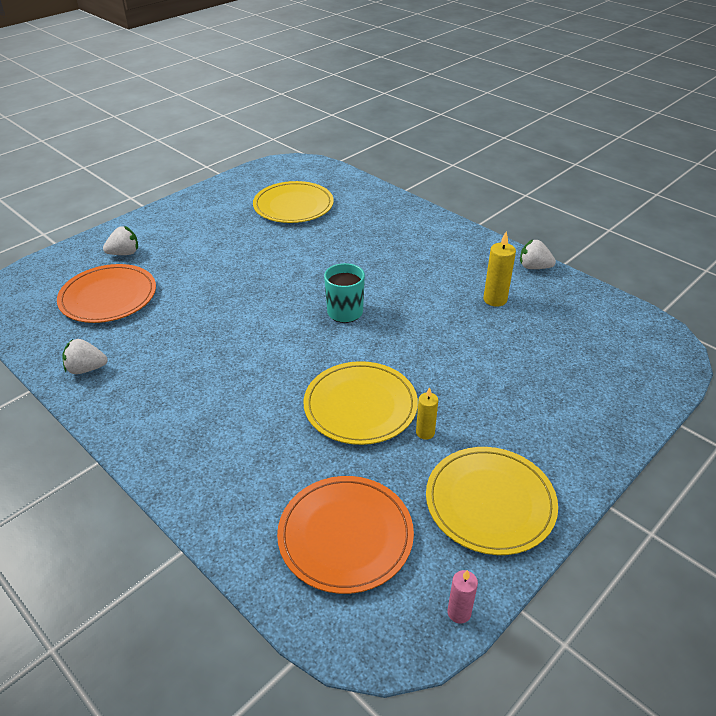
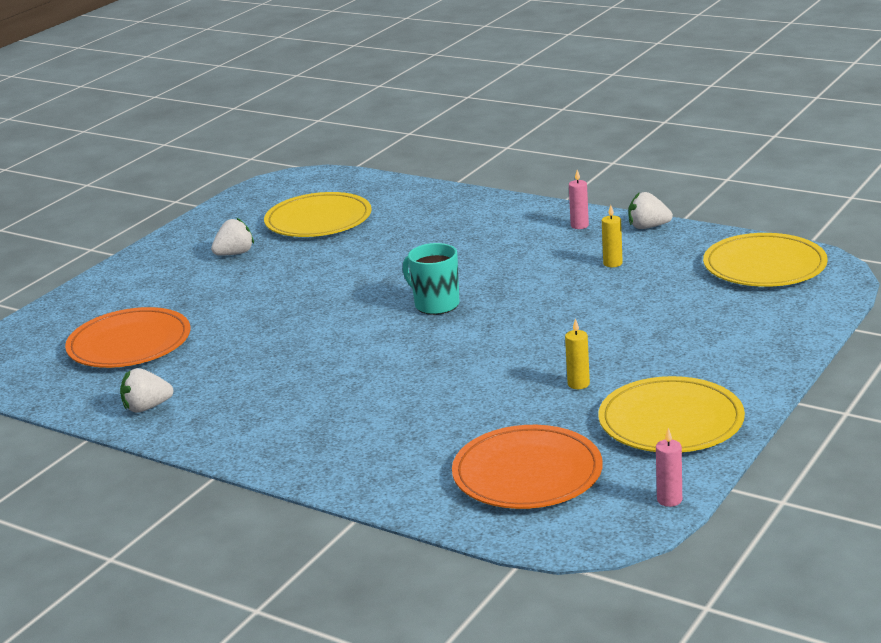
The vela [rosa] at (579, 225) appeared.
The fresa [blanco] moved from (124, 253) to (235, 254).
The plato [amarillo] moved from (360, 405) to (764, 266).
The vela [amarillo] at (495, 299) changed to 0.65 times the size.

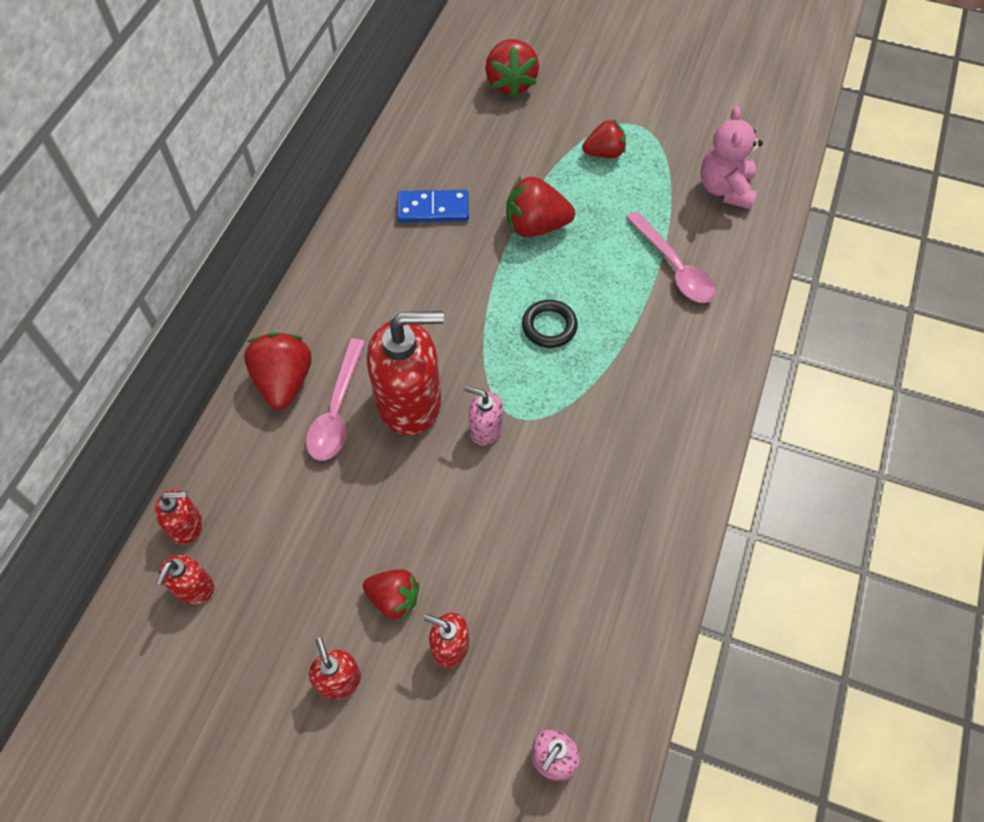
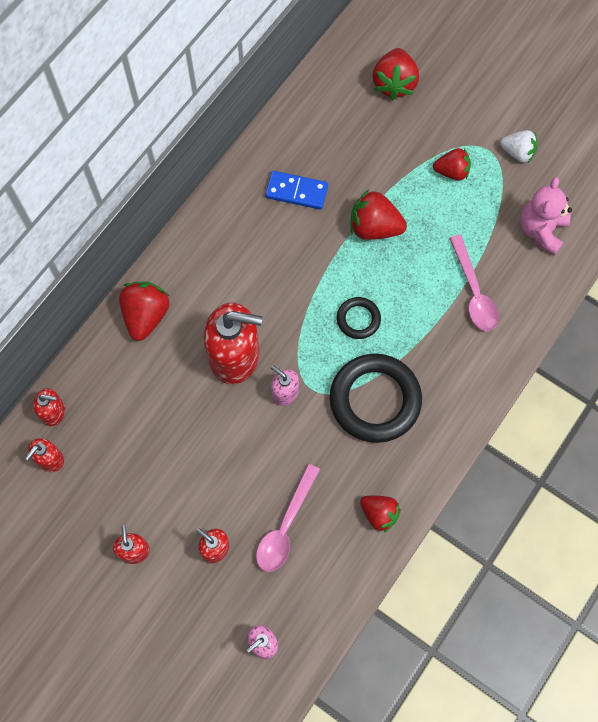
The anillo [negro] at (375, 400) appeared.
The fresa [blanco] at (517, 152) appeared.
The cuchara [rosa] moved from (337, 410) to (285, 526).
The fresa [rojo] moved from (394, 599) to (379, 514).

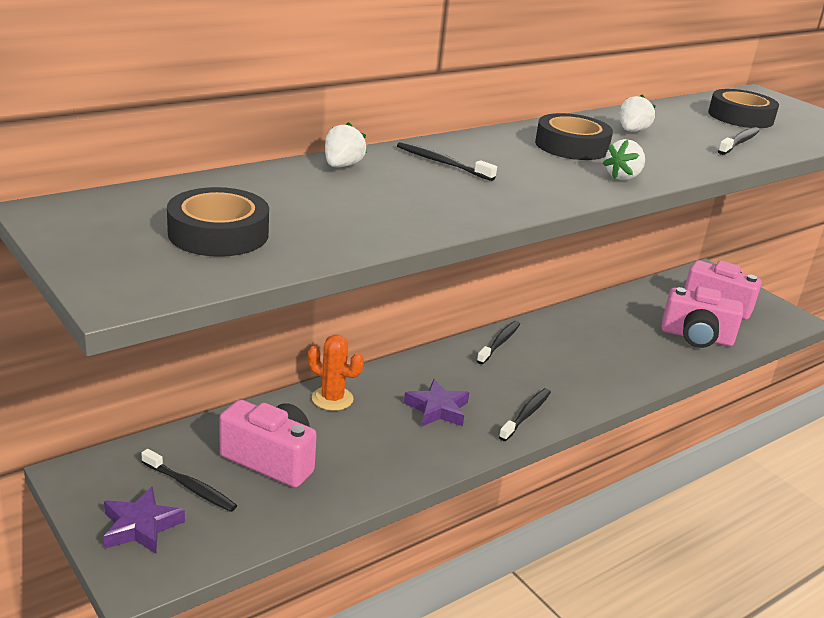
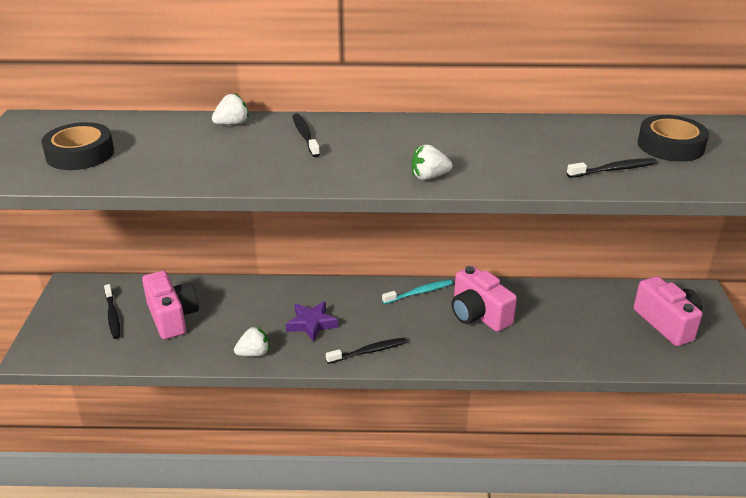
The estrella [morado] at (140, 526) disappeared.
The cactus [naranja] at (332, 399) disappeared.
The cinta adhesiva [negro] at (571, 146) disappeared.
The fresa [blanco] moved from (632, 131) to (254, 353).
The cámara [rosa] moved from (696, 337) to (478, 315).
The cepillo de dientes [negro] at (499, 343) became the cepillo de dientes [turquesa] at (419, 292).

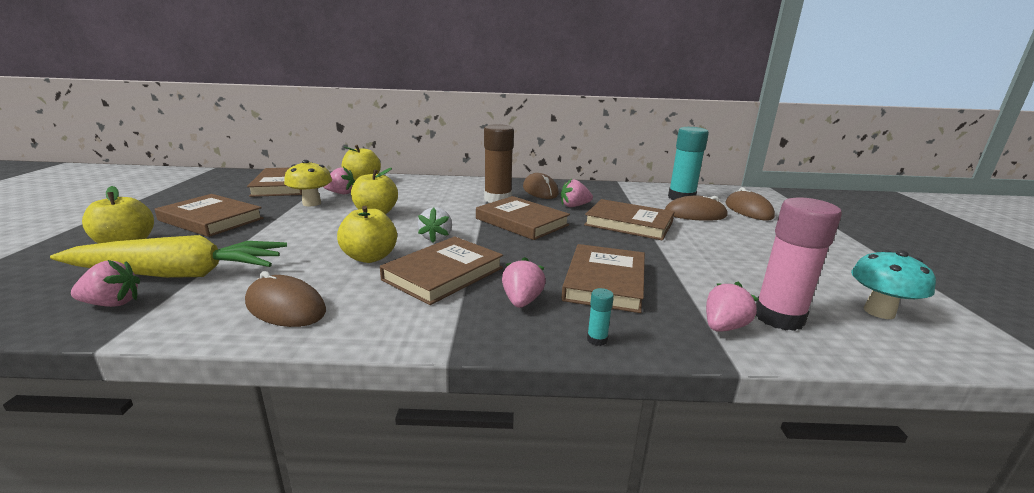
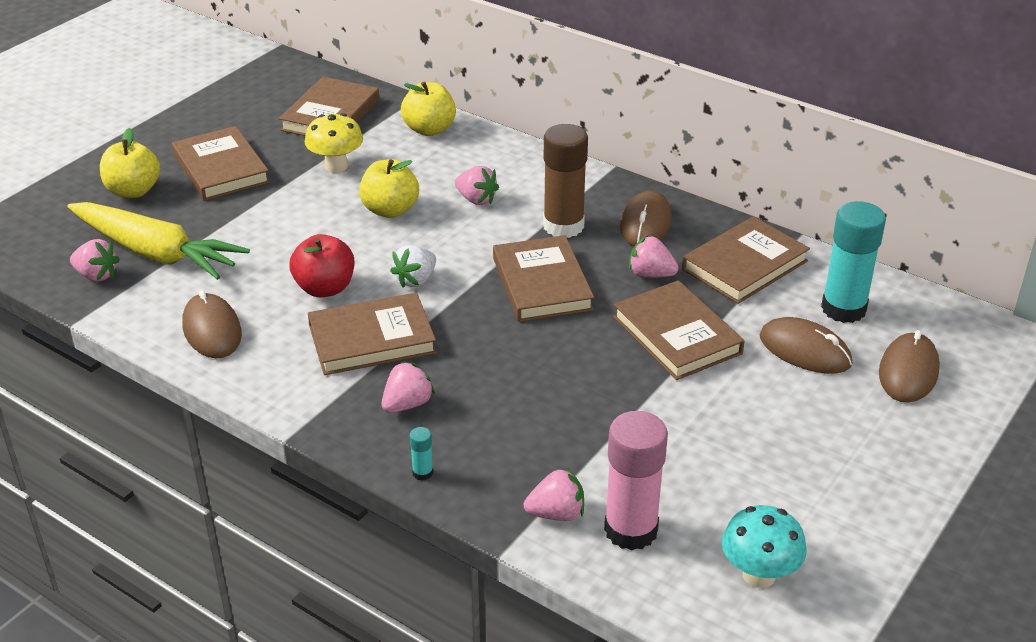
The fresa [rosa] moved from (341, 193) to (476, 199).
The libro [marrón] moved from (605, 282) to (744, 265).
The manzana [amarillo] at (370, 257) became the manzana [rojo] at (325, 288).

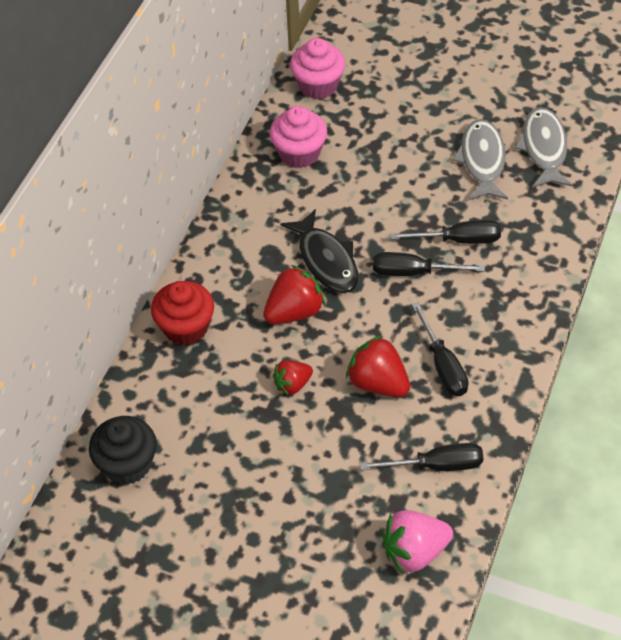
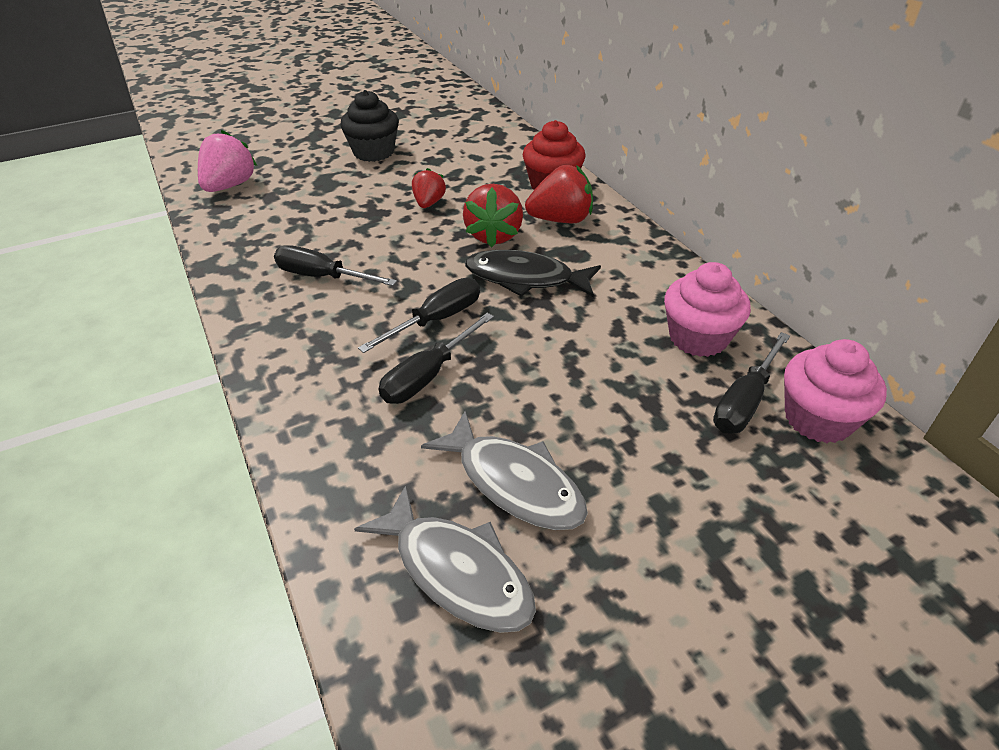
The magdalena [negro] moved from (127, 464) to (373, 152).
The fresa [rojo] moved from (378, 383) to (561, 220).
The destornillador [negro] moved from (436, 465) to (745, 401).

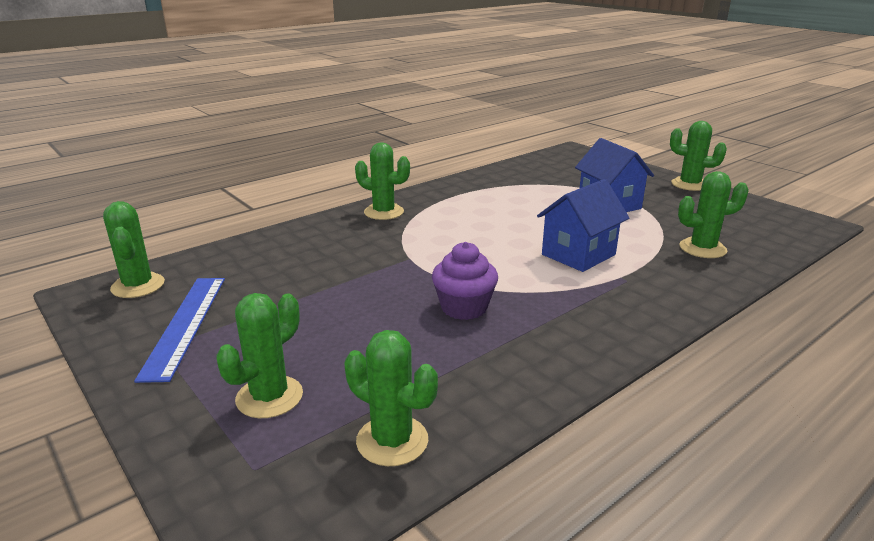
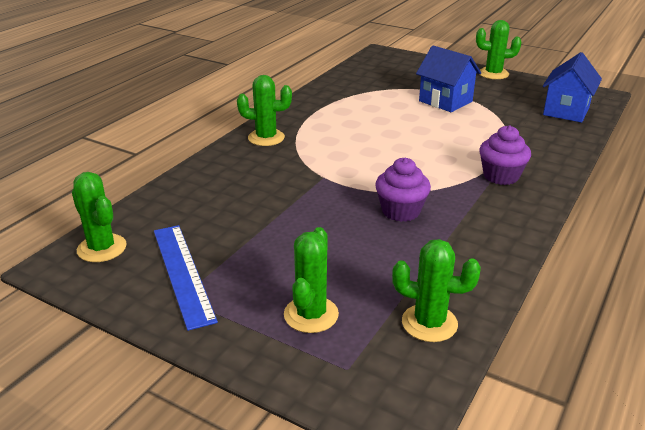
The cactus [verde] at (702, 248) disappeared.
The magdalena [morado] at (501, 176) appeared.
The casa [azul] moved from (578, 255) to (566, 111).

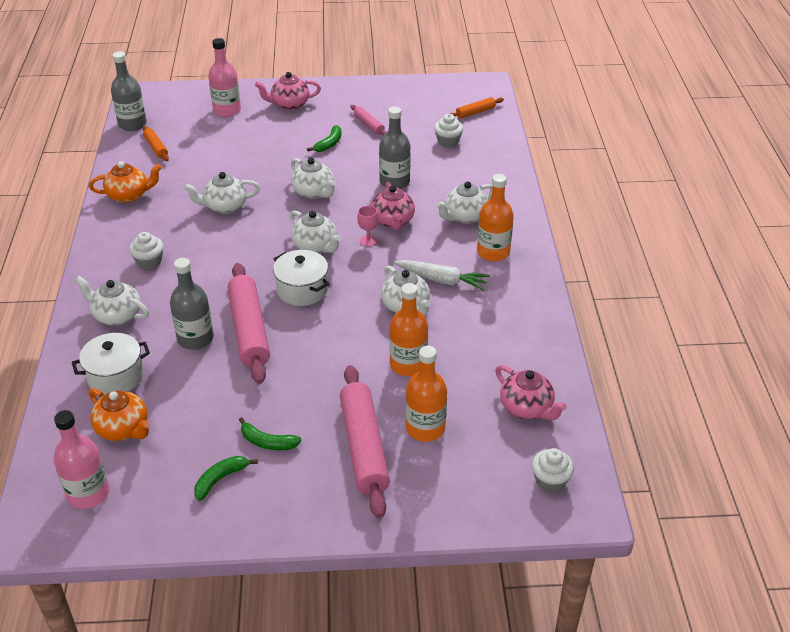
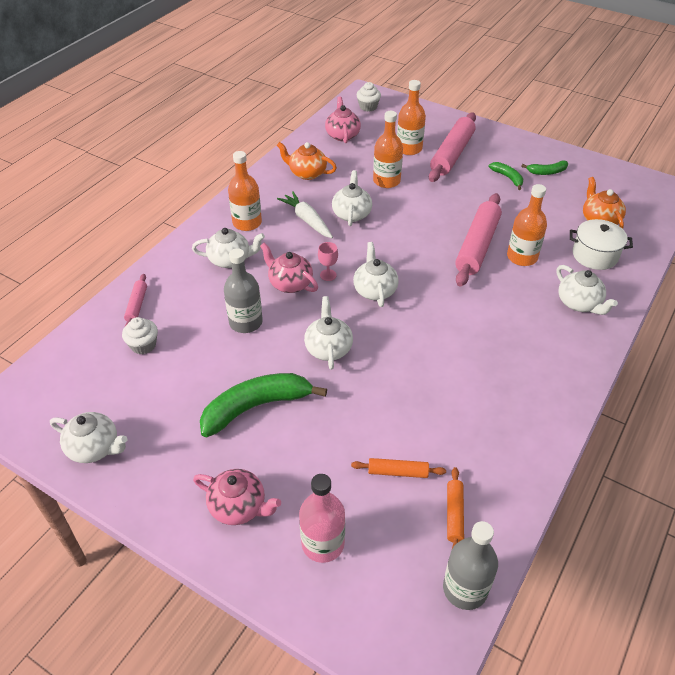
The botella [rosa] at (88, 493) disappeared.
The magdalena [blanco] at (149, 262) disappeared.
The olla [blanco] at (302, 290) disappeared.
The tetera [naranja] moved from (129, 195) to (307, 173).
The tetera [blanco] moved from (225, 206) to (94, 448).
The rodillo [rosa] moved from (369, 125) to (137, 305).
The rodillo [naranja] moved from (475, 112) to (398, 472).
The botella [gris] at (195, 339) became the botella [naranja] at (522, 257).
The tetera [rosa] at (393, 221) turned 75 degrees counterclockwise.
The plátano [verde] at (329, 144) changed to 1.99 times the size.

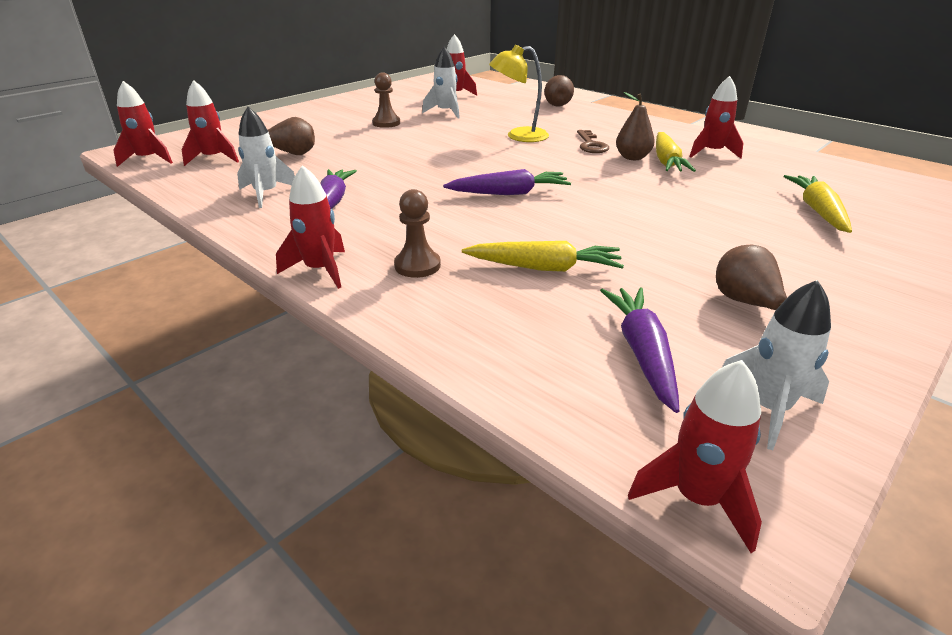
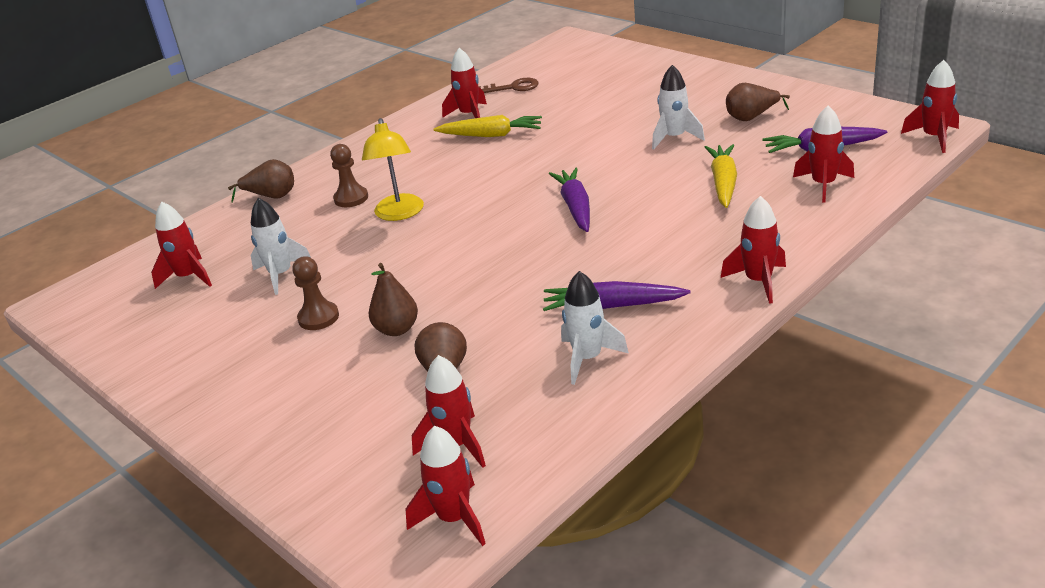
The zanahoria [amarillo] at (817, 211) disappeared.
The cohete [rojo] at (823, 185) appeared.
The peón [marrón] moved from (417, 265) to (351, 198).
The llave [marrón] moved from (591, 145) to (513, 87).
The pera [marrón] moved from (632, 157) to (397, 329).
The cohete [blanco] moved from (768, 408) to (674, 138).

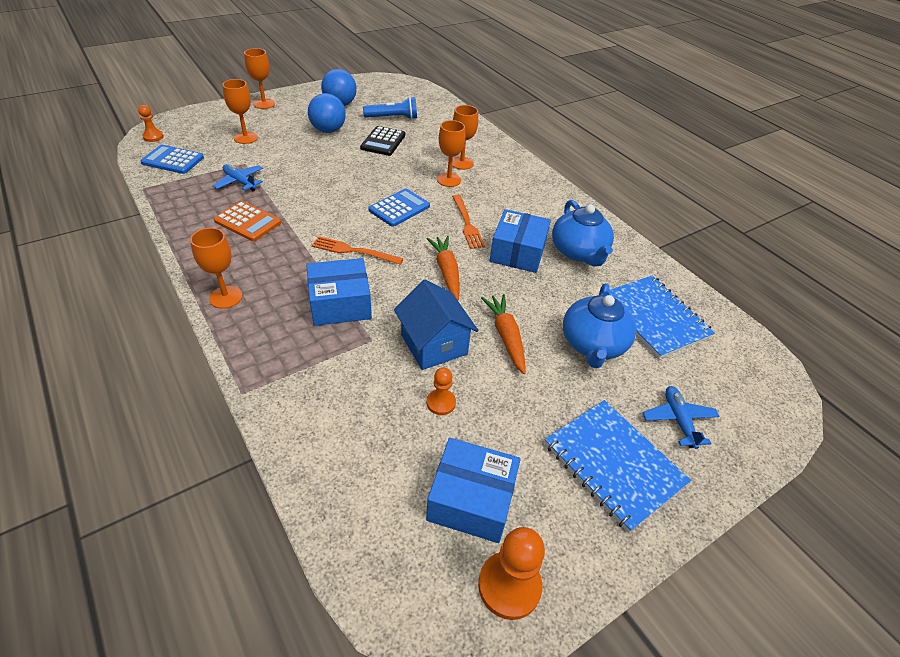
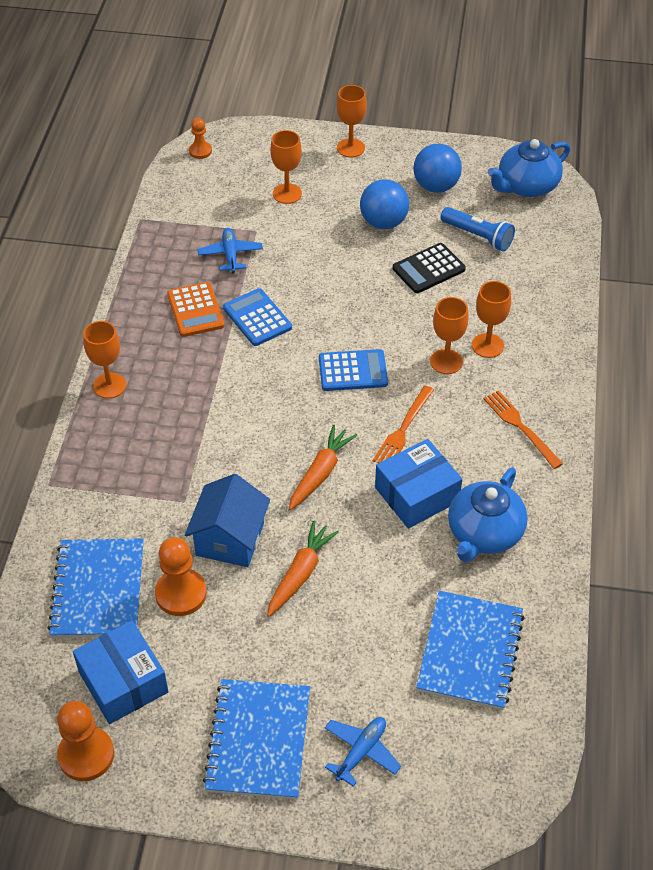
The caja [azul] at (340, 304) disappeared.
The cuaderno [azul] at (98, 590) appeared.
The calculadora [azul] moved from (173, 160) to (257, 318).
The tenedor [naranja] moved from (353, 251) to (520, 427).
The tetera [azul] moved from (593, 344) to (526, 186).
The peón [naranja] at (441, 403) changed to 1.70 times the size.

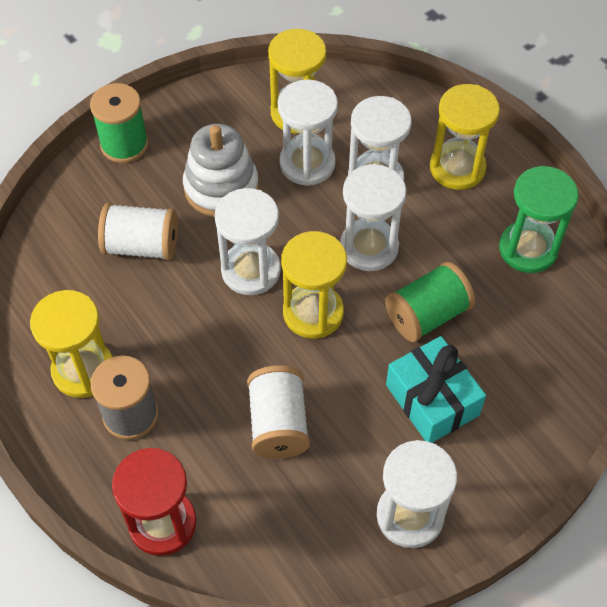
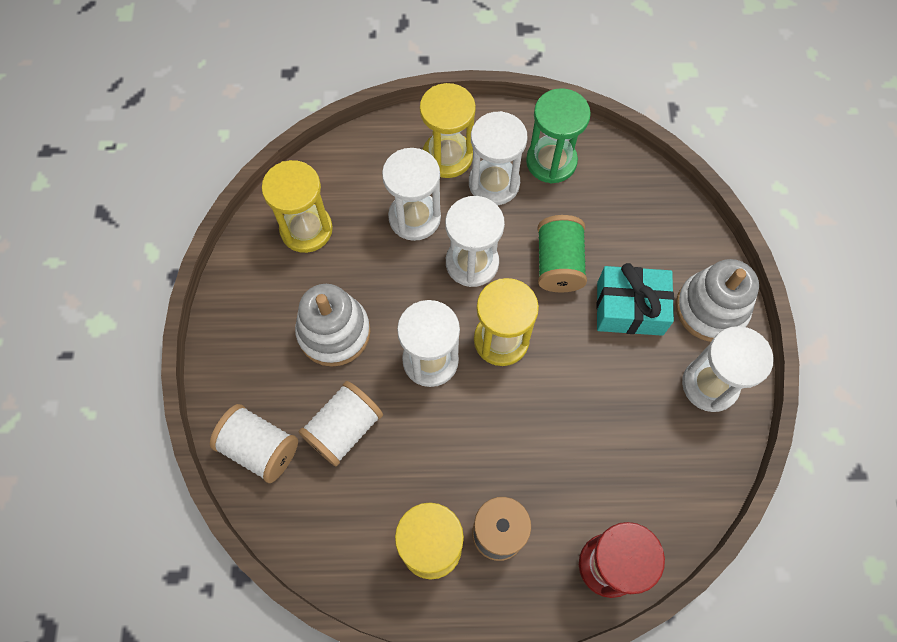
The carrete [verde] at (124, 144) disappeared.
The juguete apilable [blanco] at (711, 309) appeared.
The carrete [blanco] moved from (278, 423) to (260, 448).
The reloj de arena [blanco] moved from (307, 163) to (494, 183).

